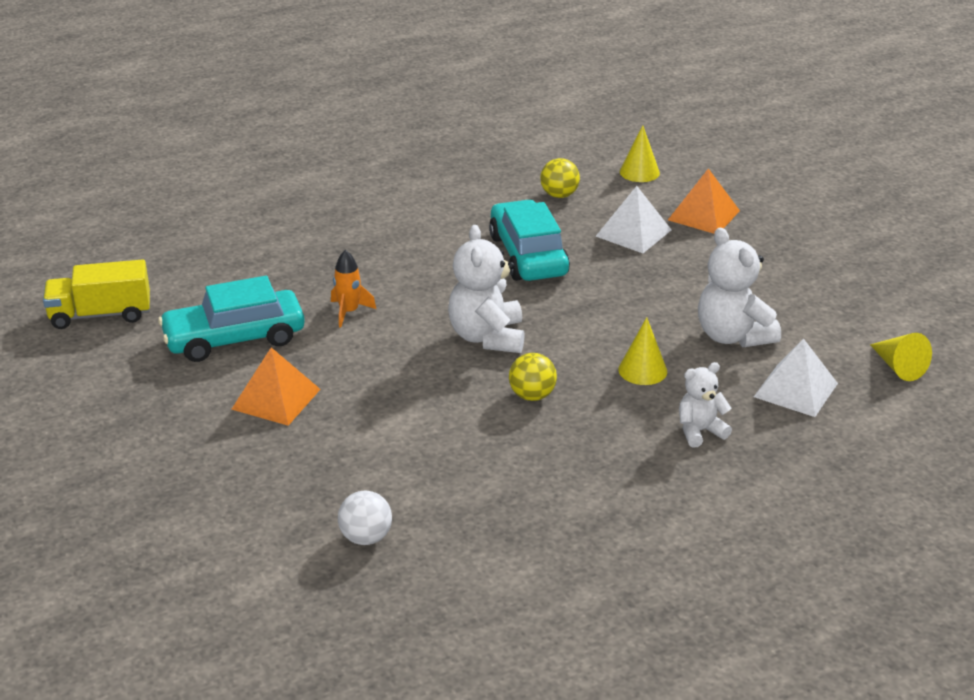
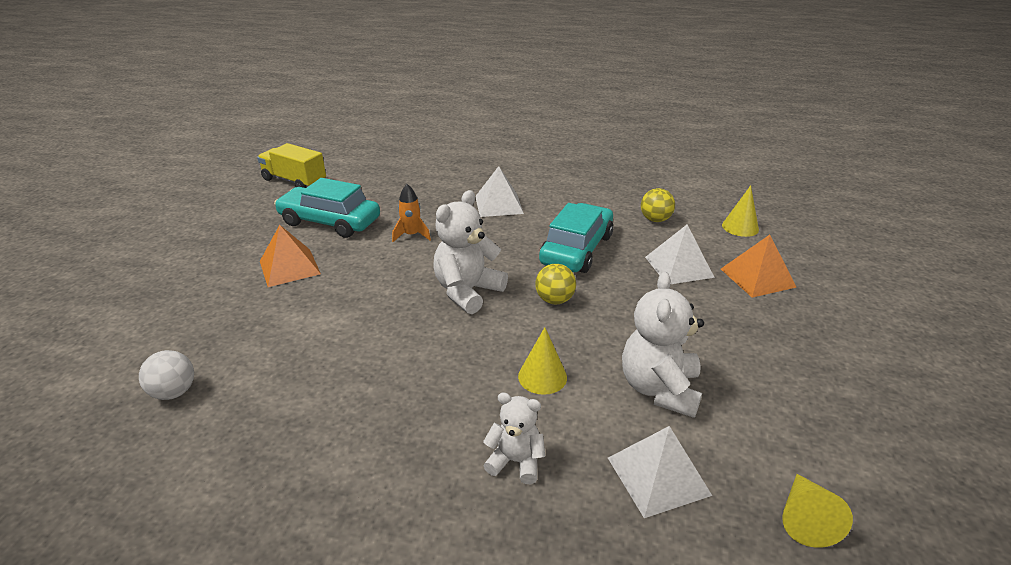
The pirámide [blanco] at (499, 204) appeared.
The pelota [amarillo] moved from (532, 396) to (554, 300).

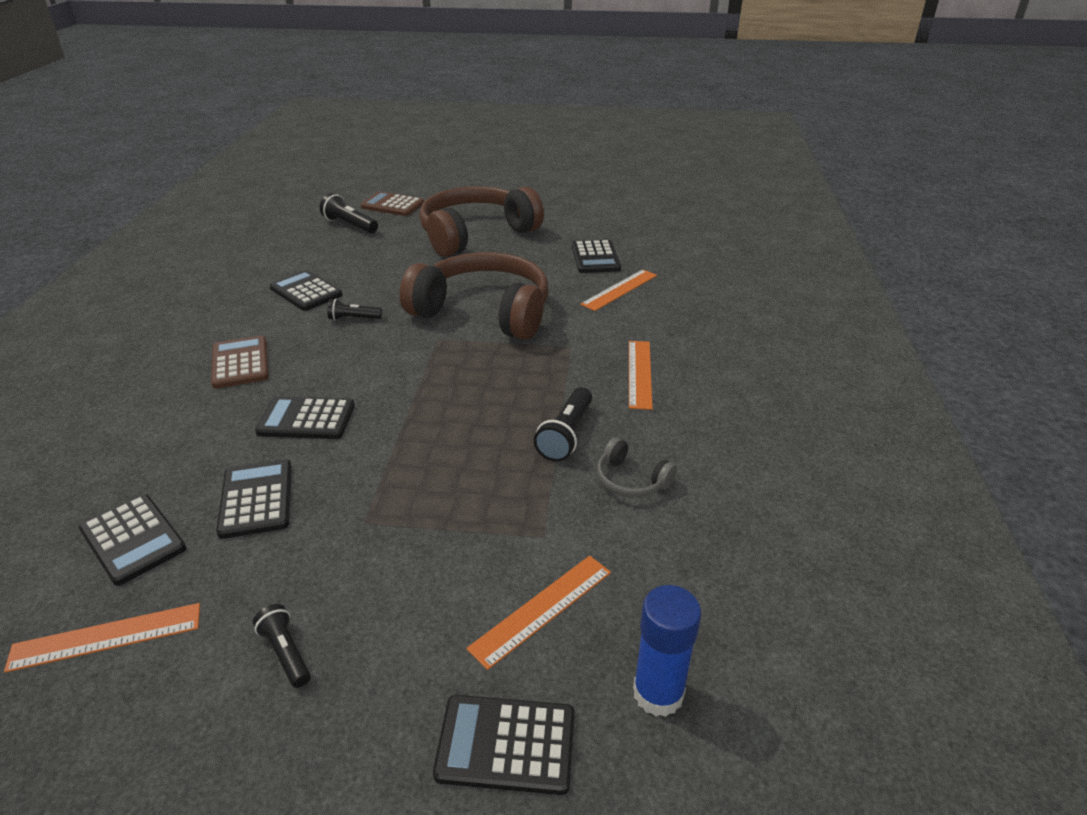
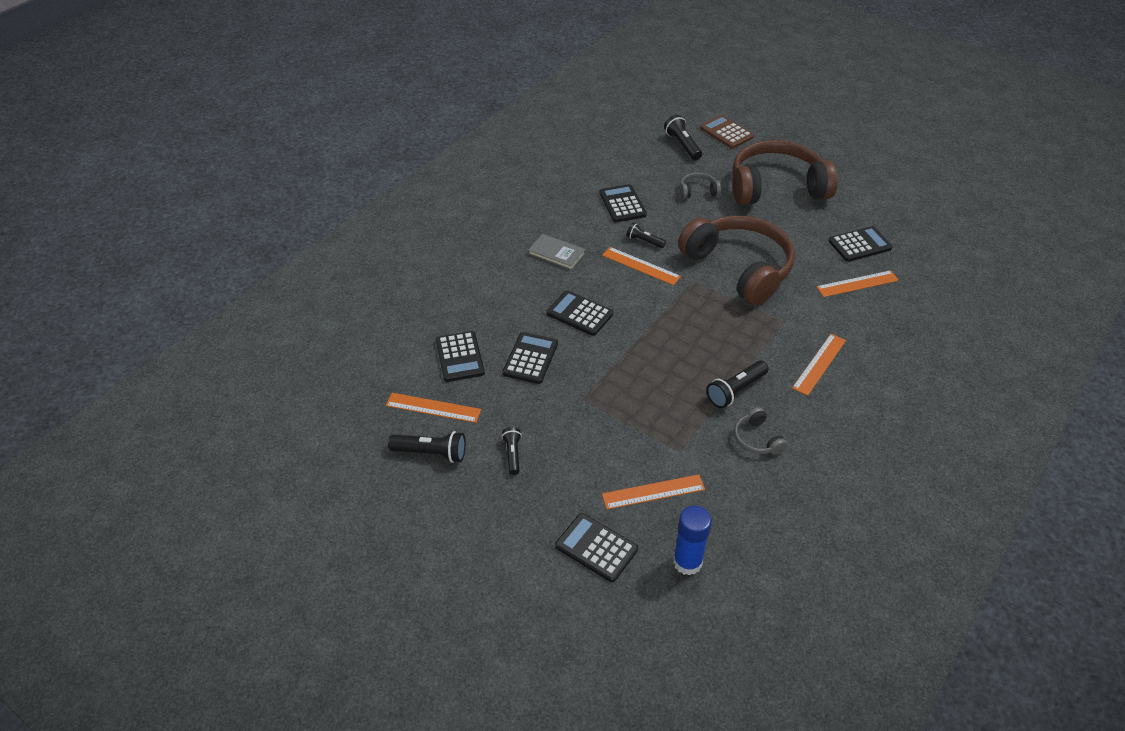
The lámpara de mano [negro] at (431, 453) appeared.
The regla [naranja] at (641, 266) appeared.
The auriculares [gris] at (698, 191) appeared.
The calculadora [marrón] at (240, 363) was replaced by the libro [gris] at (556, 253).
The calculadora [negro] at (595, 258) turned 135 degrees counterclockwise.

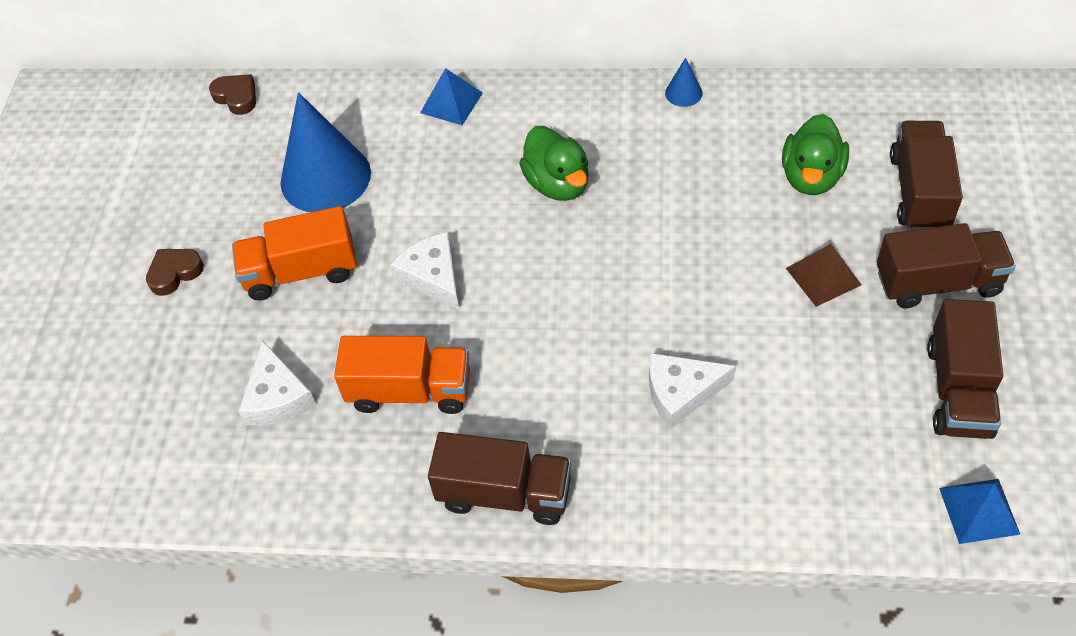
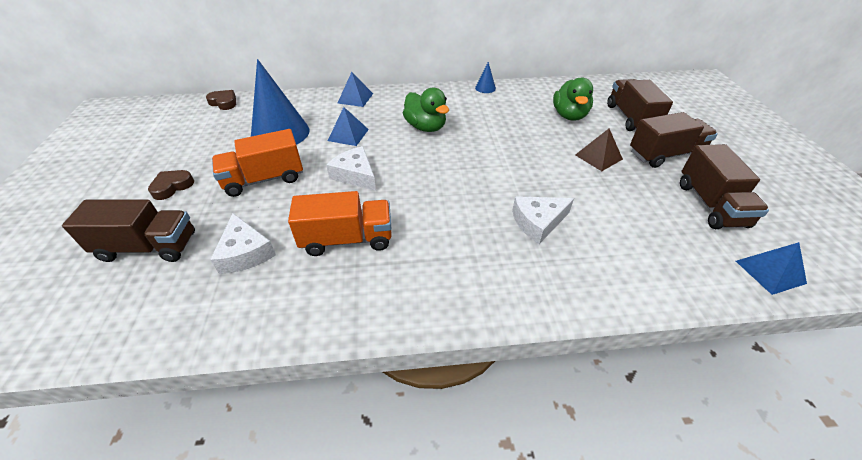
The pirámide [azul] at (348, 135) appeared.
The camión [marrón] moved from (504, 493) to (148, 247).

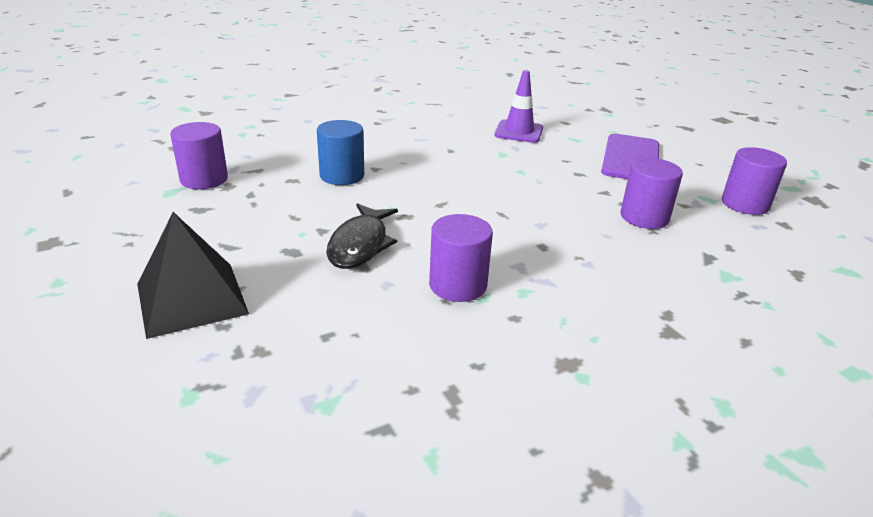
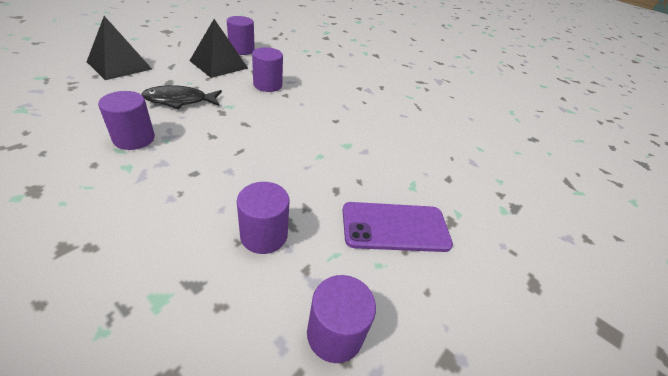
The cono de tráfico [morado] at (519, 132) disappeared.
The pirámide [negro] at (219, 64) appeared.
The cilindro [azul] at (342, 176) became the cilindro [morado] at (267, 85).

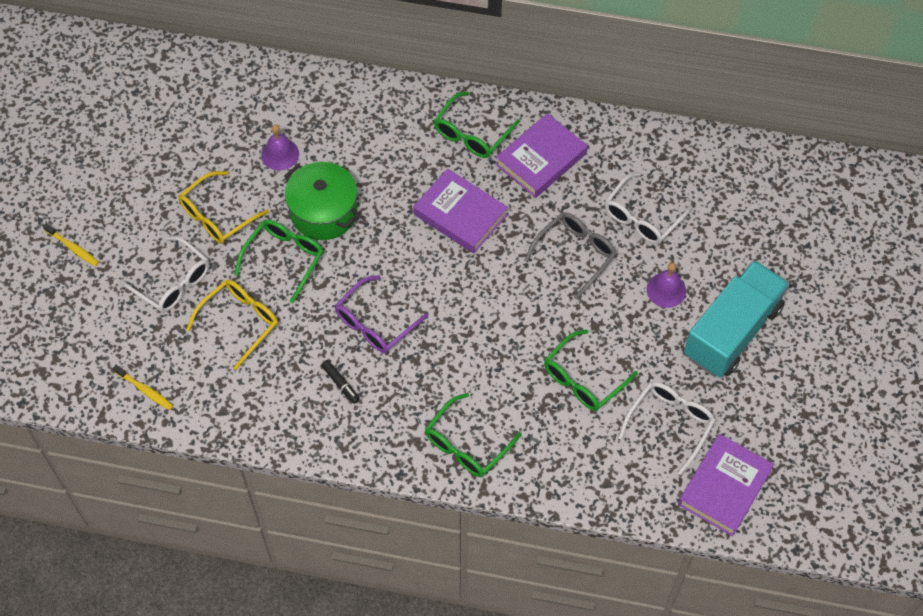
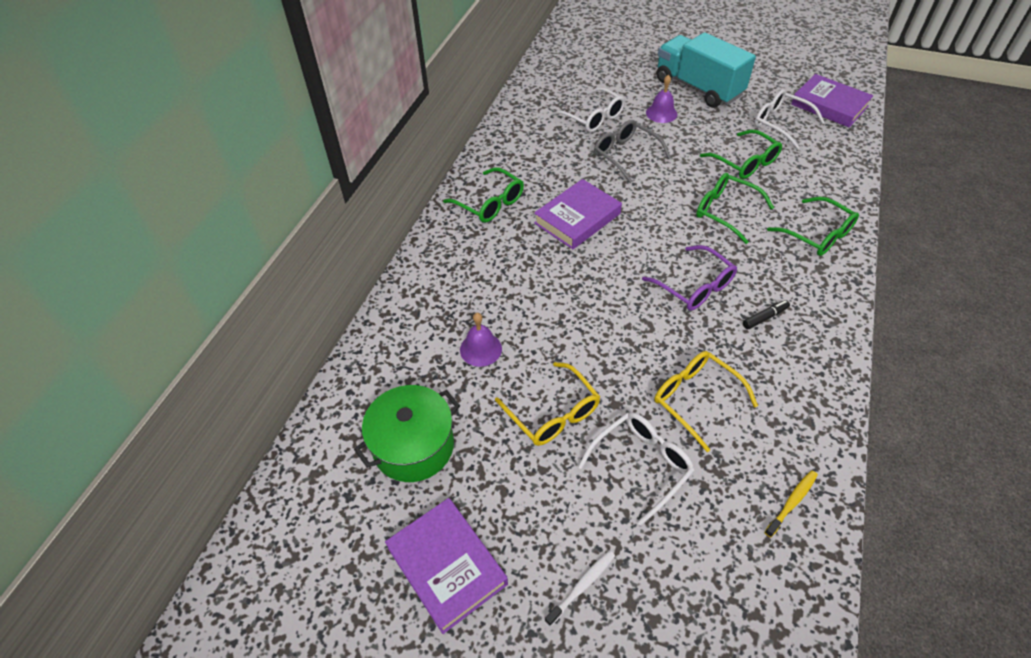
The gafas [verde] moved from (284, 259) to (725, 211).
The olla [verde] moved from (323, 212) to (413, 446).
The libro [morado] moved from (541, 159) to (447, 566).
The cepillo de dientes [amarillo] at (73, 248) became the cepillo de dientes [blanco] at (582, 586).

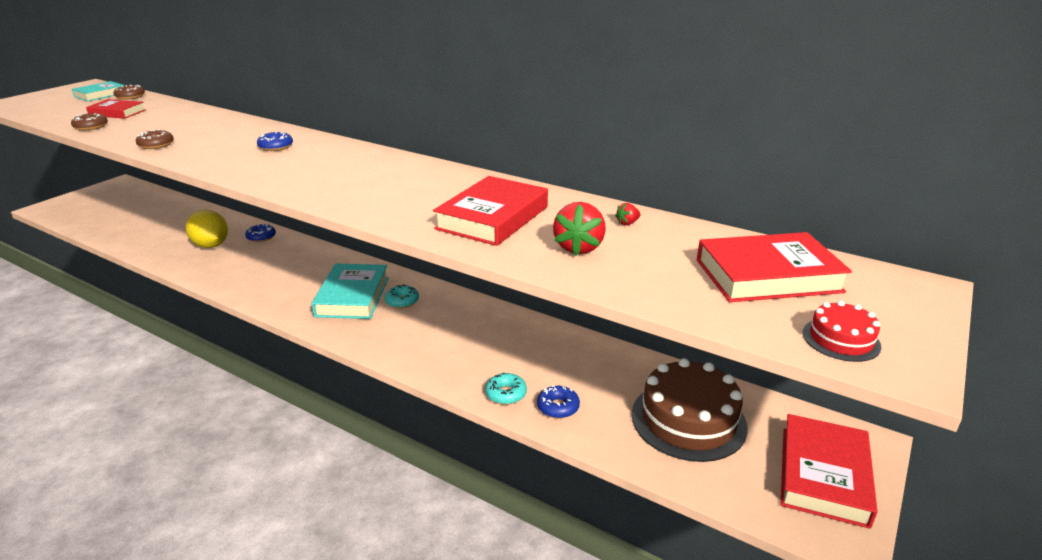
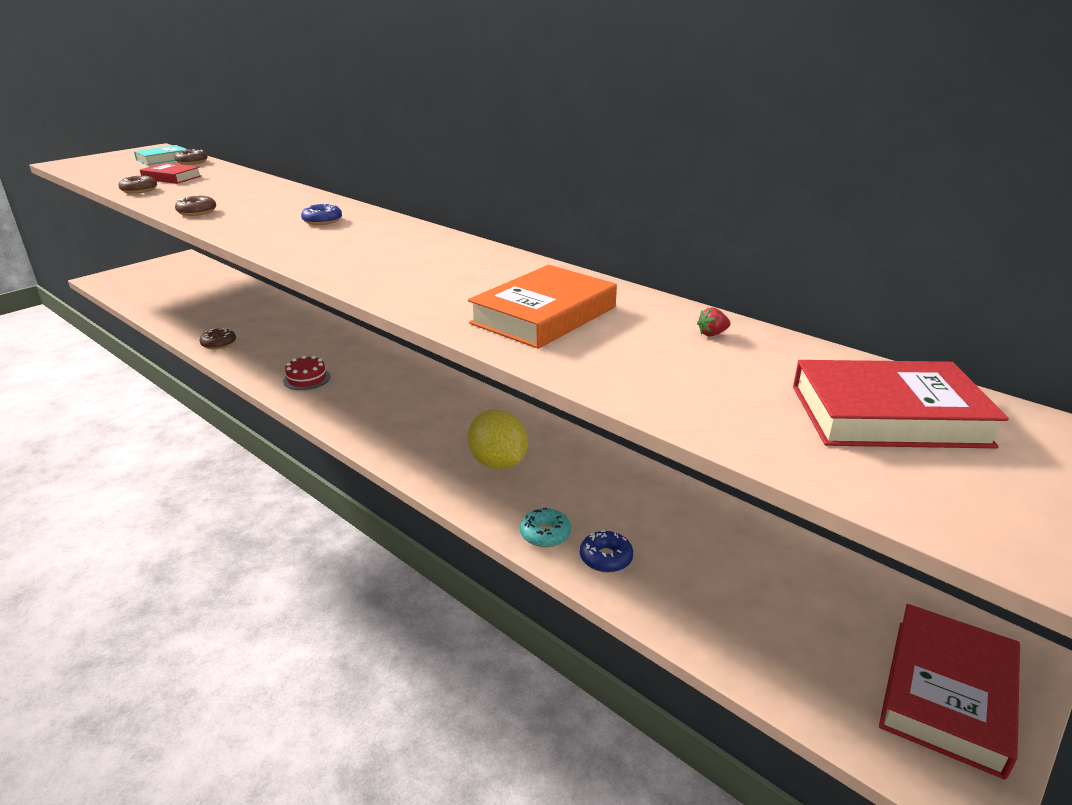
The rosquilla [azul] at (261, 237) disappeared.
The libro [turquesa] at (353, 296) disappeared.
The rosquilla [turquesa] at (402, 301) disappeared.
The fresa [rojo] at (579, 247) disappeared.
The tarta [marrón] at (688, 420) disappeared.
The rosquilla [marrón] at (219, 344) appeared.
The limón [amarillo] moved from (211, 245) to (498, 463).
The tarta [rojo] moved from (841, 339) to (307, 379).
The libro [rojo] at (492, 218) became the libro [naranja] at (544, 315).

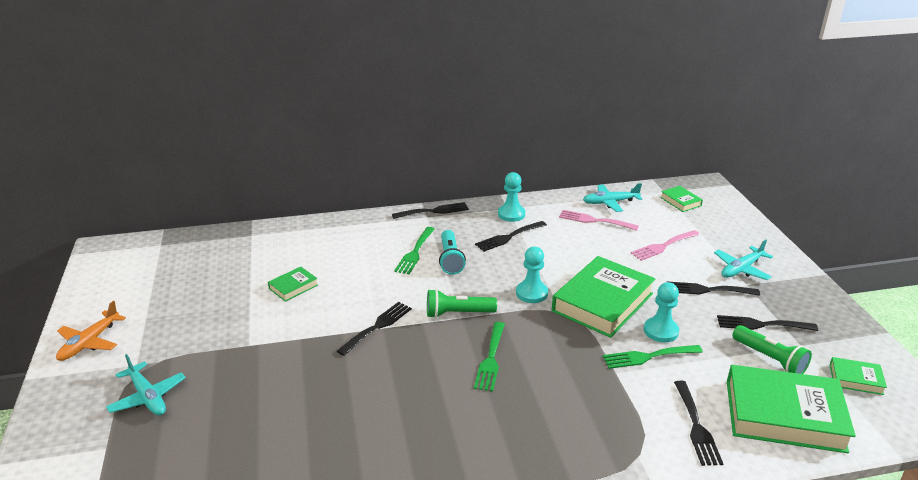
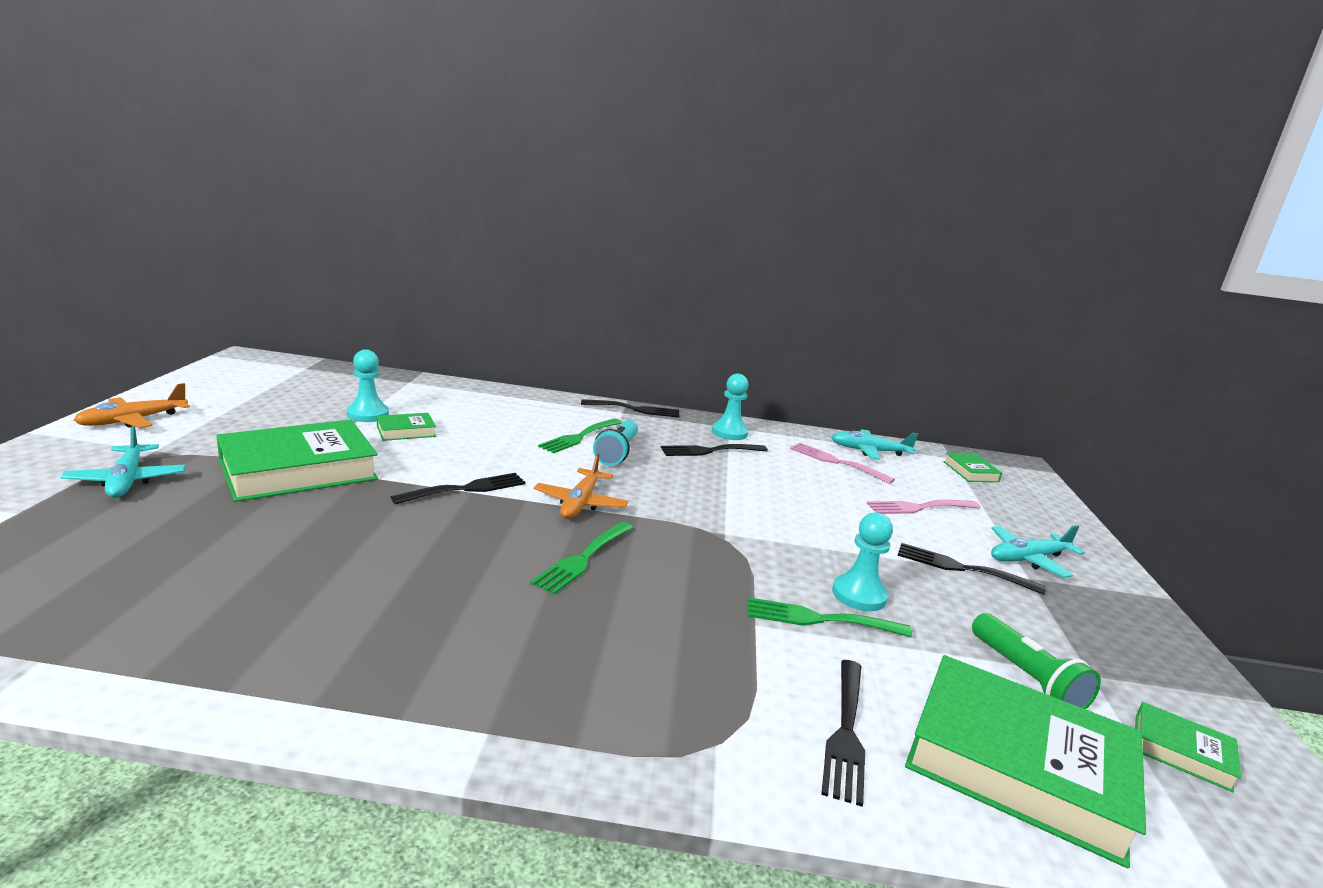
The tenedor [negro] at (761, 325) disappeared.
The peón [turquesa] moved from (531, 293) to (368, 414).
The libro [verde] moved from (603, 302) to (298, 470).
The lámpara de mano [verde] at (458, 313) was replaced by the avión [naranja] at (580, 503).

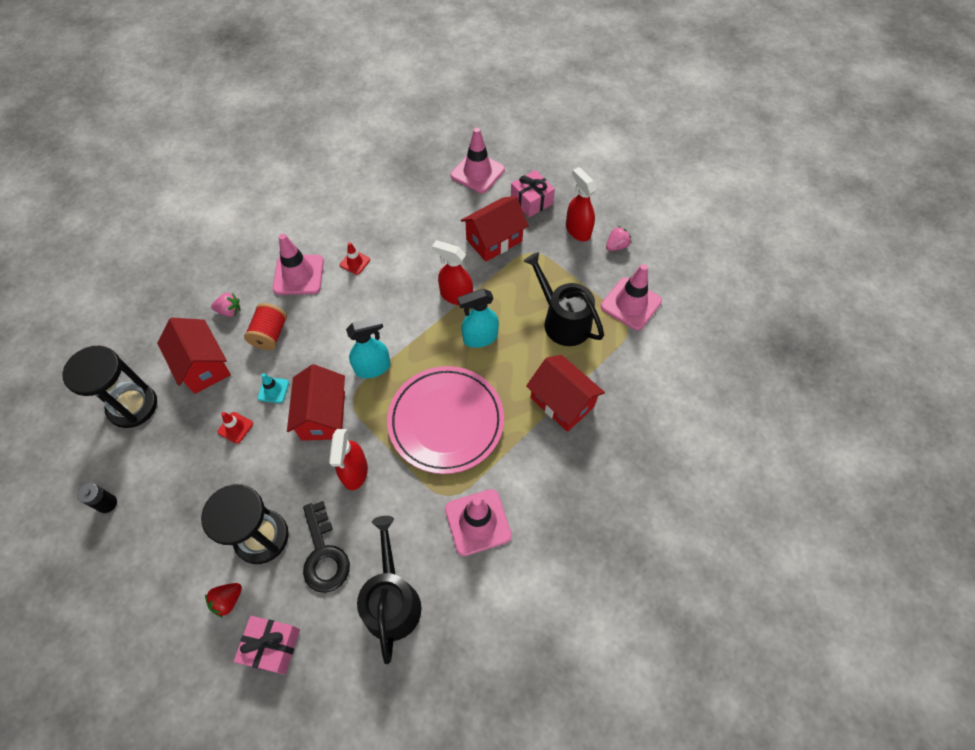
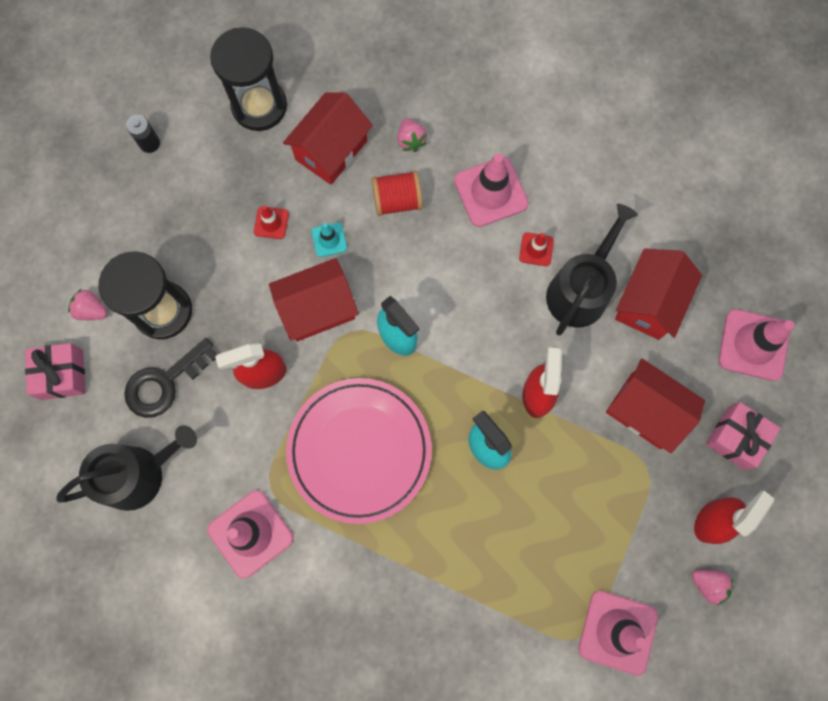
The regadera [negro] moved from (562, 321) to (580, 290).
The casa [rojo] moved from (562, 402) to (648, 302).
The fresa [rojo] at (228, 600) became the fresa [rosa] at (92, 310).

